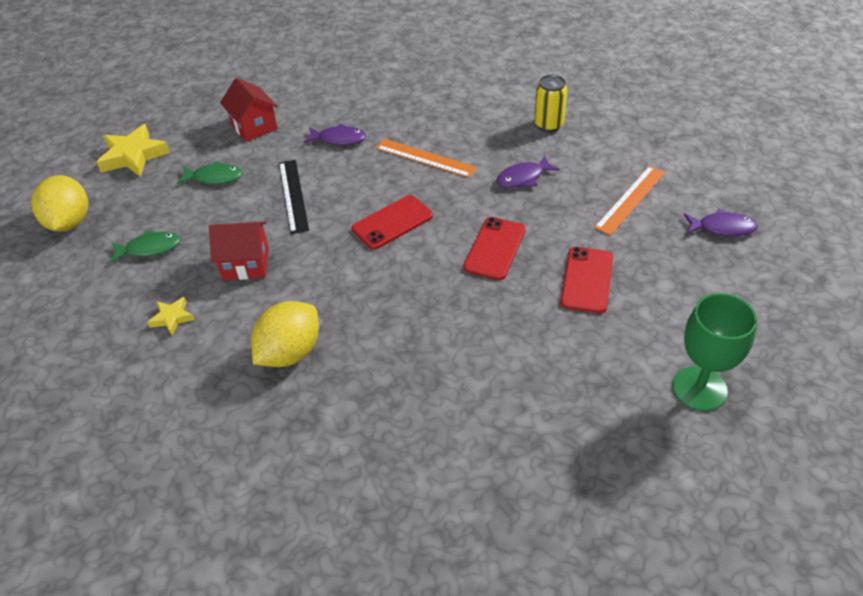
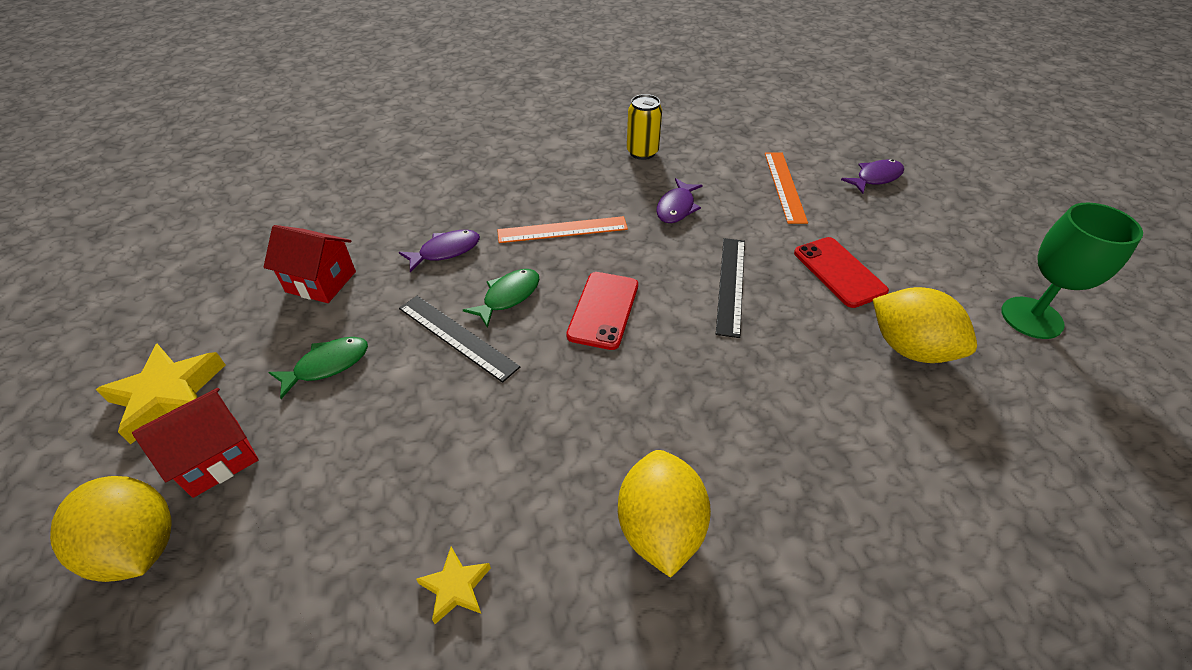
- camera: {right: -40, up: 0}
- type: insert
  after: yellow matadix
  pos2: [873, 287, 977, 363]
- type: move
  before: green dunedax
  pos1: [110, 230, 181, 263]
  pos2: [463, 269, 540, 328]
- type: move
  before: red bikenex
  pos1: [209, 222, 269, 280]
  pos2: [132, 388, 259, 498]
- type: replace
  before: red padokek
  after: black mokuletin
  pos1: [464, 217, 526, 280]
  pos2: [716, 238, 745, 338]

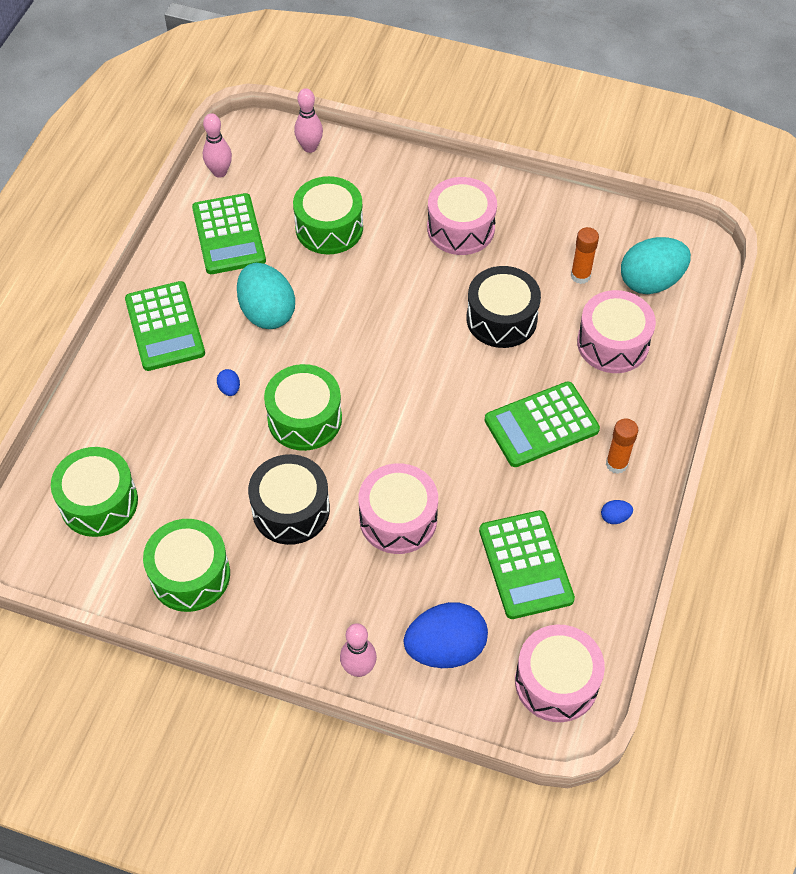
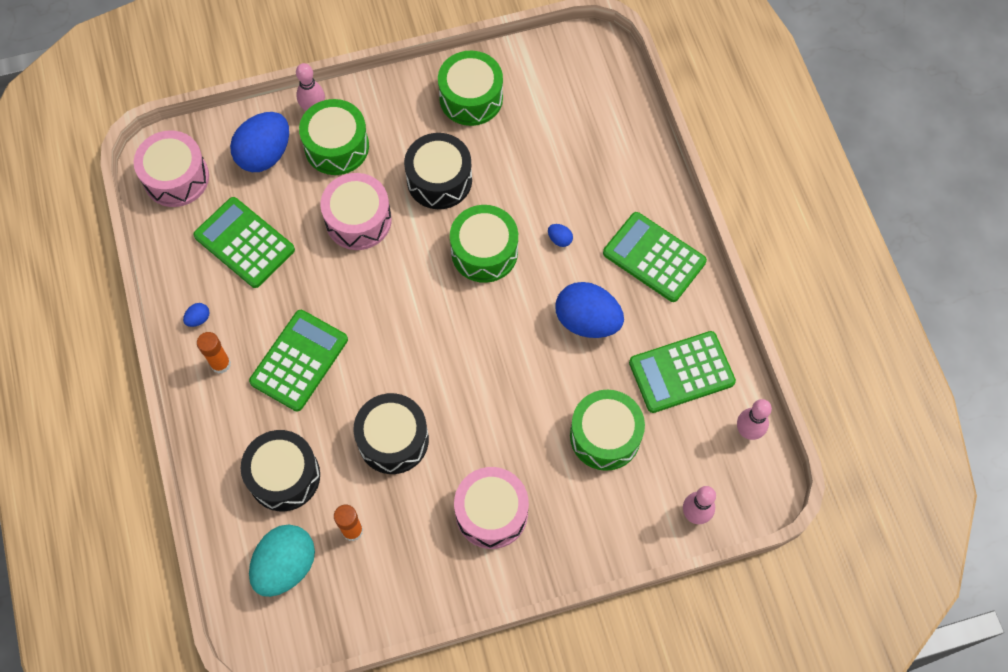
- camera: {right: 145, up: 10}
- type: move
  before: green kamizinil
  pos1: [51, 447, 138, 537]
  pos2: [299, 99, 369, 175]
- type: recolor
  before: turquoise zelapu
  after: blue zelapu
  pos1: [237, 263, 295, 329]
  pos2: [556, 282, 624, 338]
- type: recolor
  before: pink kamizinil
  after: black kamizinil
  pos1: [577, 290, 656, 373]
  pos2: [241, 430, 320, 511]
- type: rotate
  before: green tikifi
  pos1: [192, 193, 266, 274]
  pos2: [629, 331, 736, 413]
  turn: -60

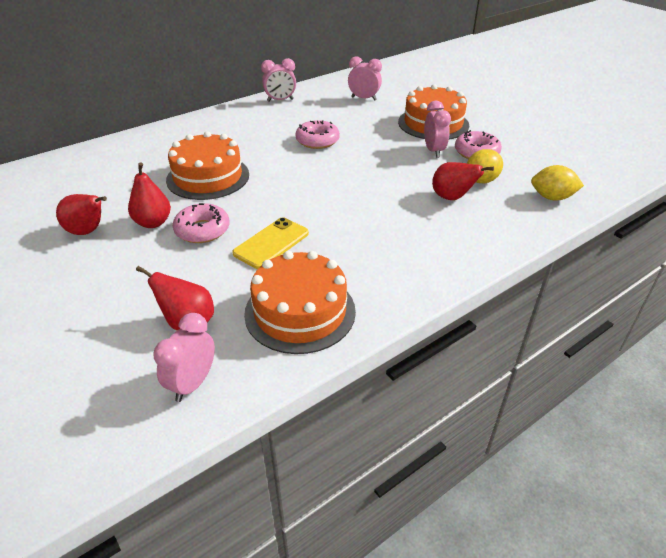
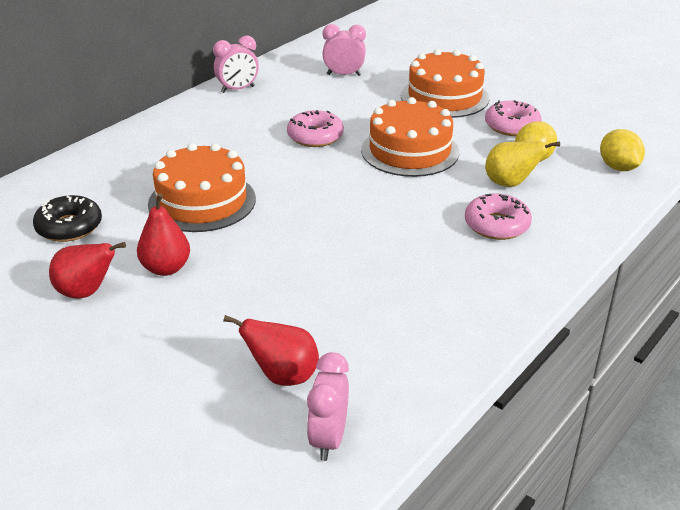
- camera: {right: -15, up: -5}
- type: delete
  before: yellow padokek
  pos1: [232, 217, 309, 269]
- type: delete
  before: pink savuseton
  pos1: [424, 101, 451, 158]
- type: insert
  after: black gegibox
  pos2: [33, 195, 102, 242]
- type: move
  before: pink gegibox
  pos1: [173, 203, 230, 243]
  pos2: [465, 194, 532, 240]
- type: move
  before: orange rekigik
  pos1: [244, 251, 356, 354]
  pos2: [361, 97, 459, 177]
- type: recolor
  before: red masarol
  after: yellow masarol
  pos1: [432, 162, 494, 200]
  pos2: [485, 141, 560, 187]
- type: rotate
  before: yellow matadix
  pos1: [531, 165, 584, 201]
  pos2: [600, 129, 645, 171]
  turn: 75

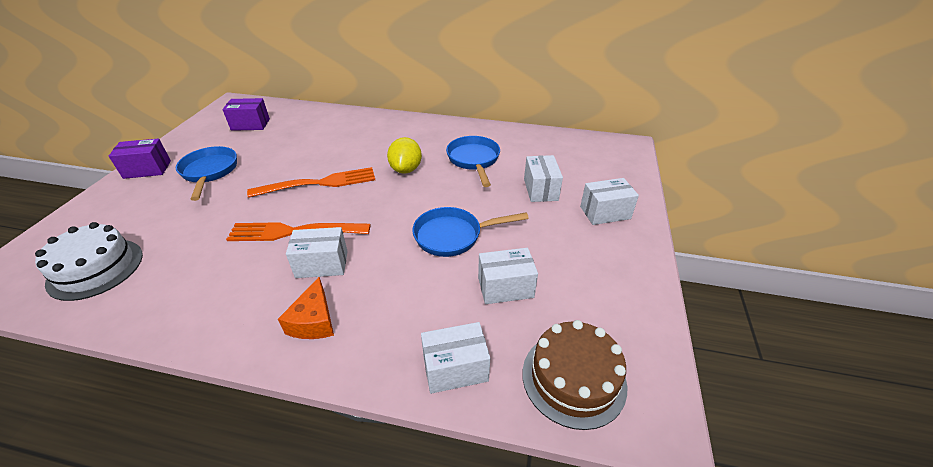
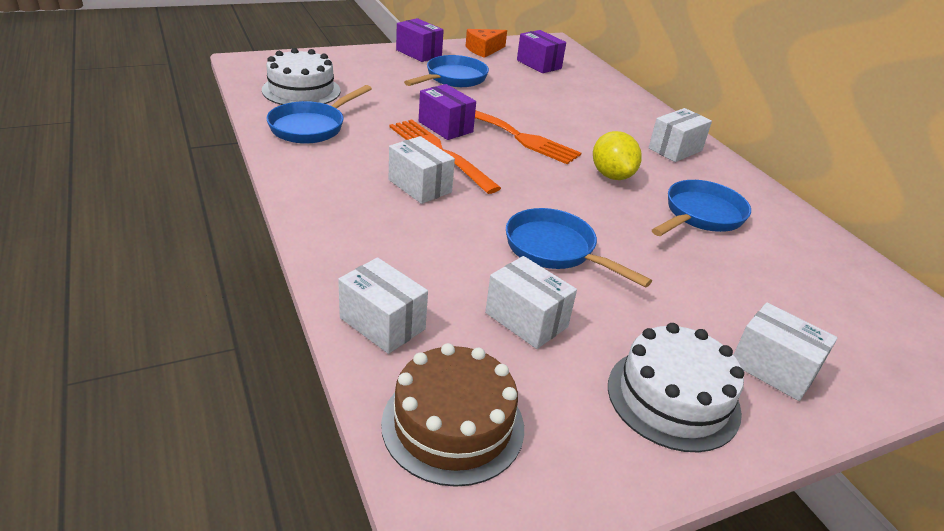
- camera: {right: 50, up: -5}
- type: insert
  after: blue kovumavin
  pos2: [266, 85, 372, 144]
- type: insert
  after: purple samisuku
  pos2: [419, 84, 476, 140]
- type: insert
  after: white rekigik
  pos2: [608, 323, 744, 452]
- type: move
  before: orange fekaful
  pos1: [278, 277, 334, 339]
  pos2: [466, 29, 507, 58]
- type: move
  before: white samisuku
  pos1: [524, 155, 563, 202]
  pos2: [649, 108, 712, 162]
- type: rotate
  before: yellow matadix
  pos1: [387, 137, 422, 174]
  pos2: [593, 131, 642, 180]
  turn: -75

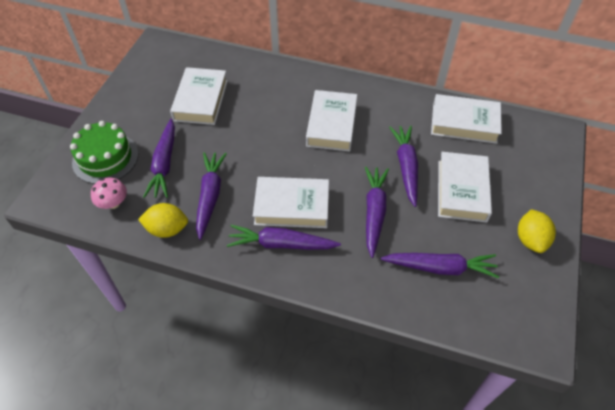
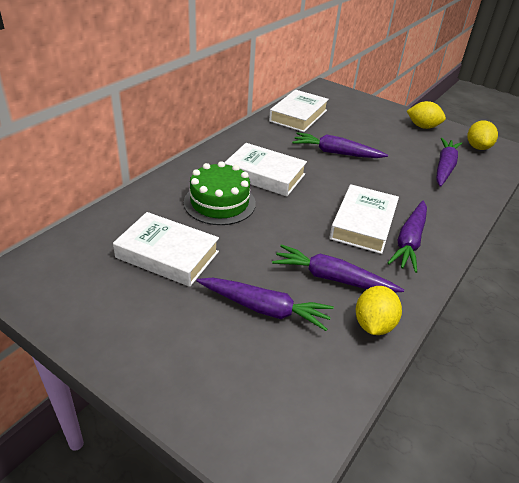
- camera: {right: -75, up: -15}
- type: delete
  before: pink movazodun
  pos1: [91, 178, 127, 209]
- type: delete
  before: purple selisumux
  pos1: [365, 167, 389, 258]
- type: delete
  before: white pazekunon
  pos1: [438, 152, 492, 223]
- type: insert
  after: yellow matadix
  pos2: [467, 121, 498, 150]
- type: move
  before: green rekigik
  pos1: [70, 121, 138, 184]
  pos2: [184, 161, 256, 225]

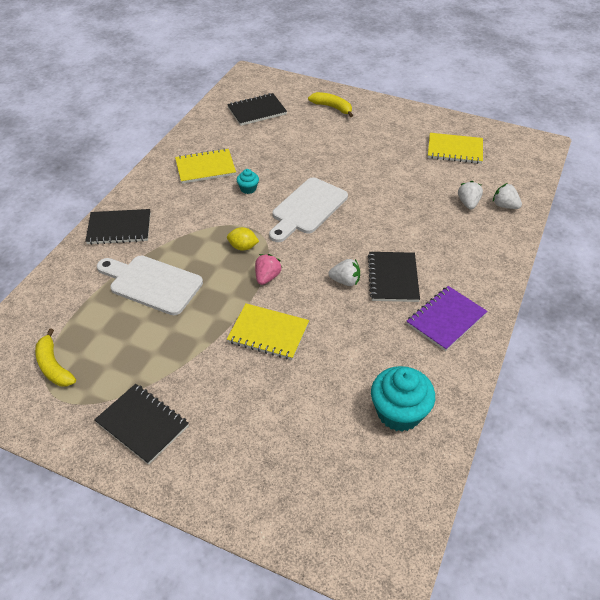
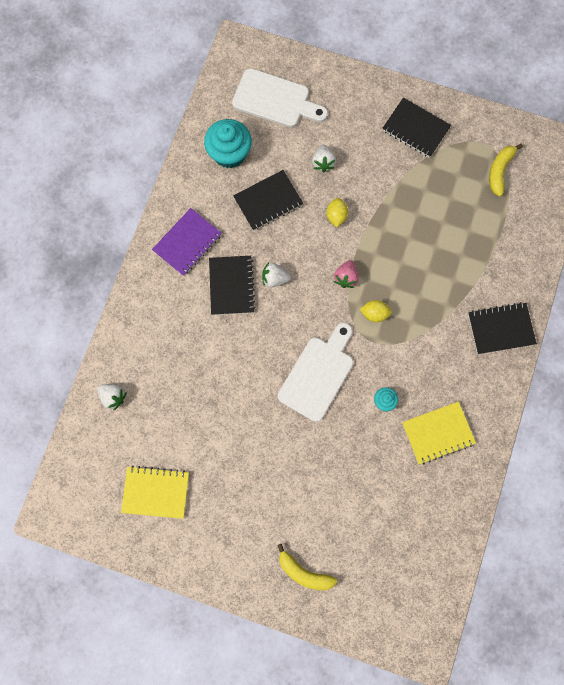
- camera: {right: 175, up: 30}
- type: move
  before: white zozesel
  pos1: [97, 256, 203, 315]
  pos2: [232, 68, 328, 127]
- type: move
  before: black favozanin
  pos1: [227, 93, 287, 126]
  pos2: [233, 170, 303, 231]
- type: move
  before: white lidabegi
  pos1: [458, 181, 483, 209]
  pos2: [312, 144, 336, 172]
- type: replace
  before: yellow favozanin
  after: yellow matadix
  pos1: [227, 303, 309, 360]
  pos2: [326, 198, 348, 227]
- type: rotate
  before: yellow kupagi
  pos1: [35, 328, 76, 387]
  pos2: [489, 143, 523, 196]
  turn: -120

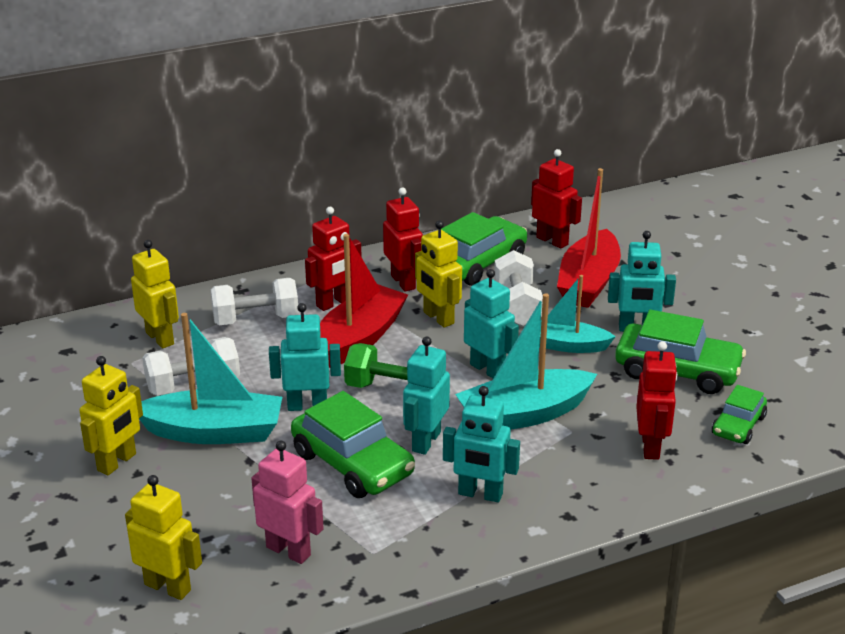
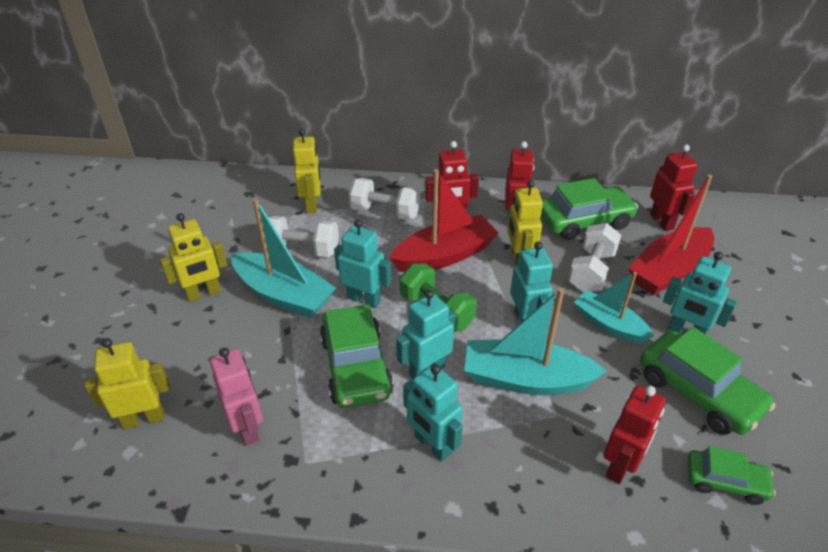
- camera: {right: 30, up: 10}
- type: rotate
  before: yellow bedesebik
  pos1: [125, 475, 202, 600]
  pos2: [85, 338, 170, 429]
  turn: -75
- type: rotate
  before: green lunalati
  pos1: [712, 385, 767, 444]
  pos2: [688, 446, 776, 505]
  turn: -135

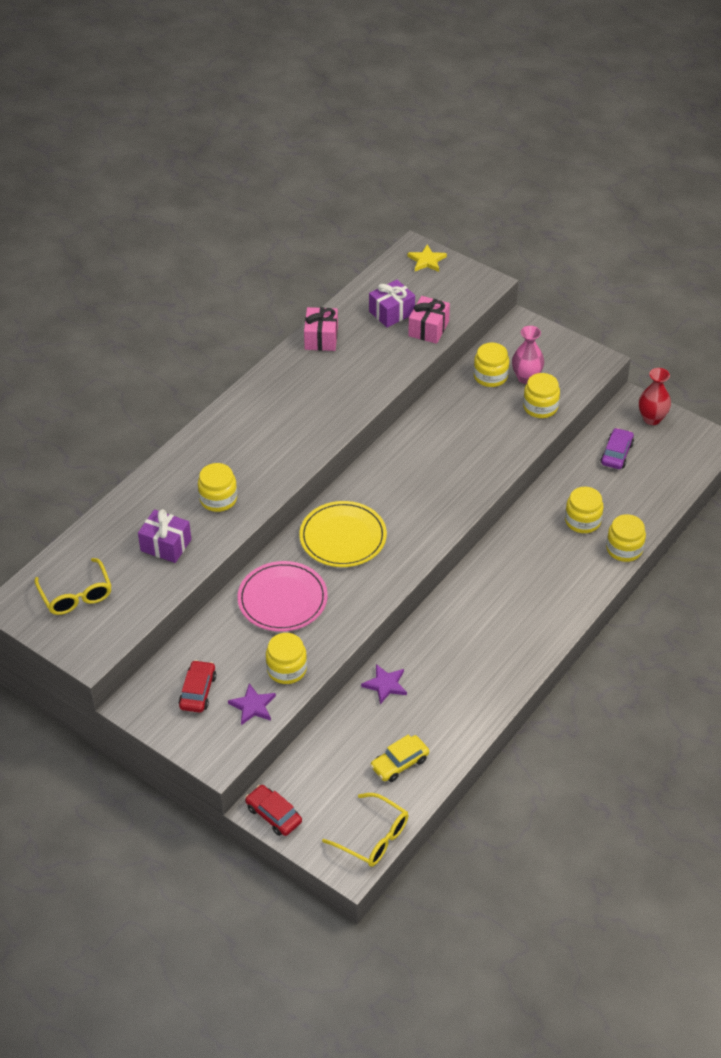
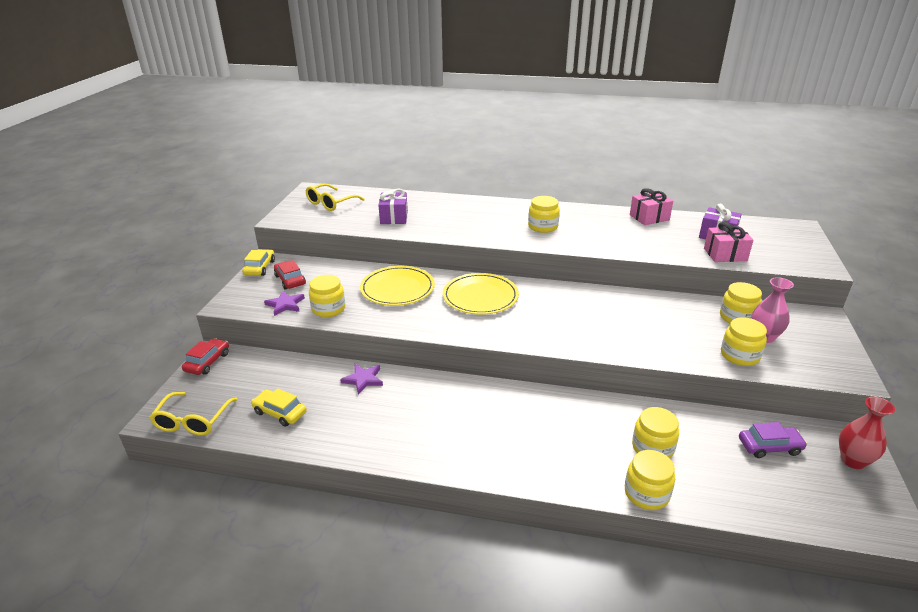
- camera: {right: 65, up: -15}
- type: delete
  before: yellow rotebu
  pos1: [407, 245, 447, 272]
- type: insert
  after: yellow lunalati
  pos2: [242, 249, 275, 276]
- type: move
  before: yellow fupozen
  pos1: [198, 463, 237, 512]
  pos2: [528, 196, 560, 233]
- type: recolor
  before: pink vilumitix
  after: yellow vilumitix
  pos1: [237, 561, 328, 632]
  pos2: [360, 266, 435, 306]
- type: rotate
  before: red lunalati
  pos1: [179, 660, 216, 713]
  pos2: [274, 260, 306, 290]
  turn: -105

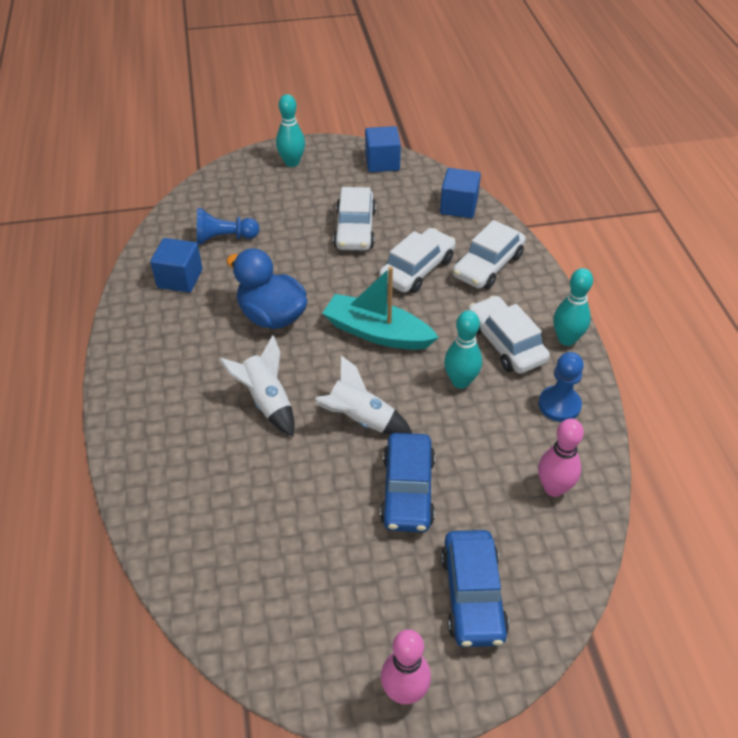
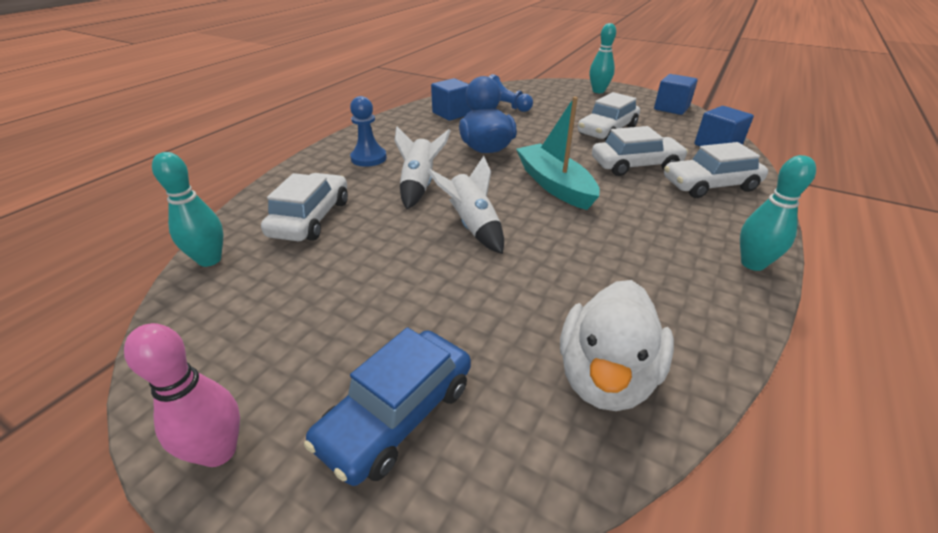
- camera: {right: 40, up: -10}
- type: delete
  before: blue lunalati
  pos1: [380, 433, 435, 532]
- type: move
  before: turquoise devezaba
  pos1: [444, 310, 482, 389]
  pos2: [152, 152, 223, 267]
- type: move
  before: white lunalati
  pos1: [468, 295, 550, 374]
  pos2: [261, 173, 348, 241]
- type: move
  before: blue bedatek
  pos1: [538, 352, 584, 422]
  pos2: [350, 96, 387, 167]
- type: replace
  before: pink devezaba
  after: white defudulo
  pos1: [538, 418, 584, 497]
  pos2: [560, 280, 674, 411]

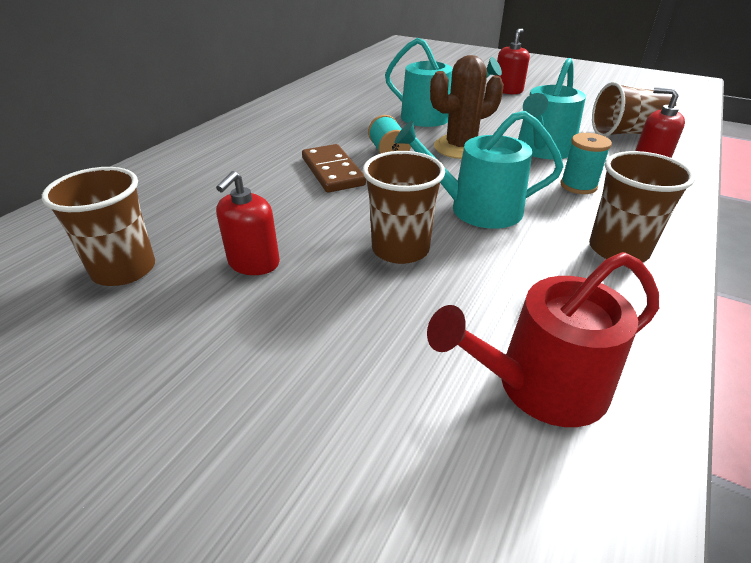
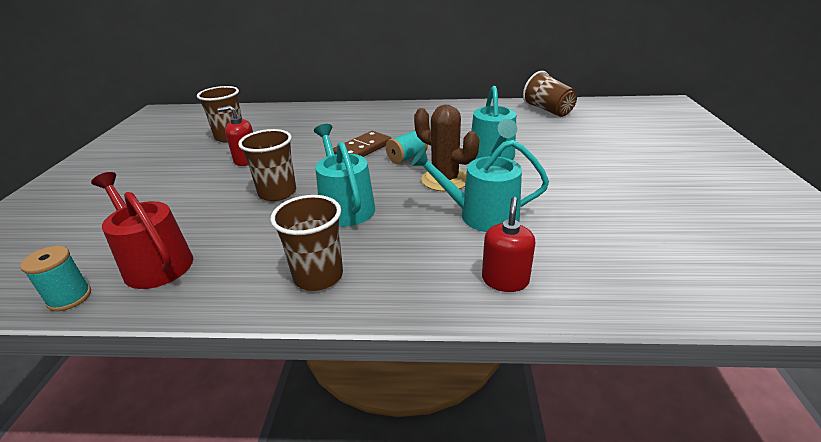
- camera: {right: 65, up: -5}
- type: delete
  before: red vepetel
  pos1: [495, 28, 530, 94]
- type: move
  before: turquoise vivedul
  pos1: [561, 133, 612, 194]
  pos2: [20, 246, 91, 311]
- type: move
  before: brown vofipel
  pos1: [592, 82, 676, 137]
  pos2: [523, 71, 577, 117]

